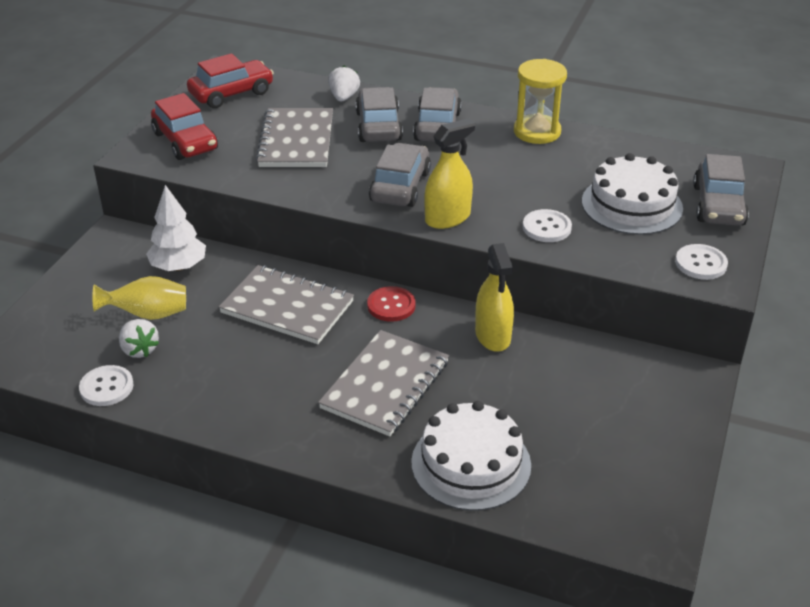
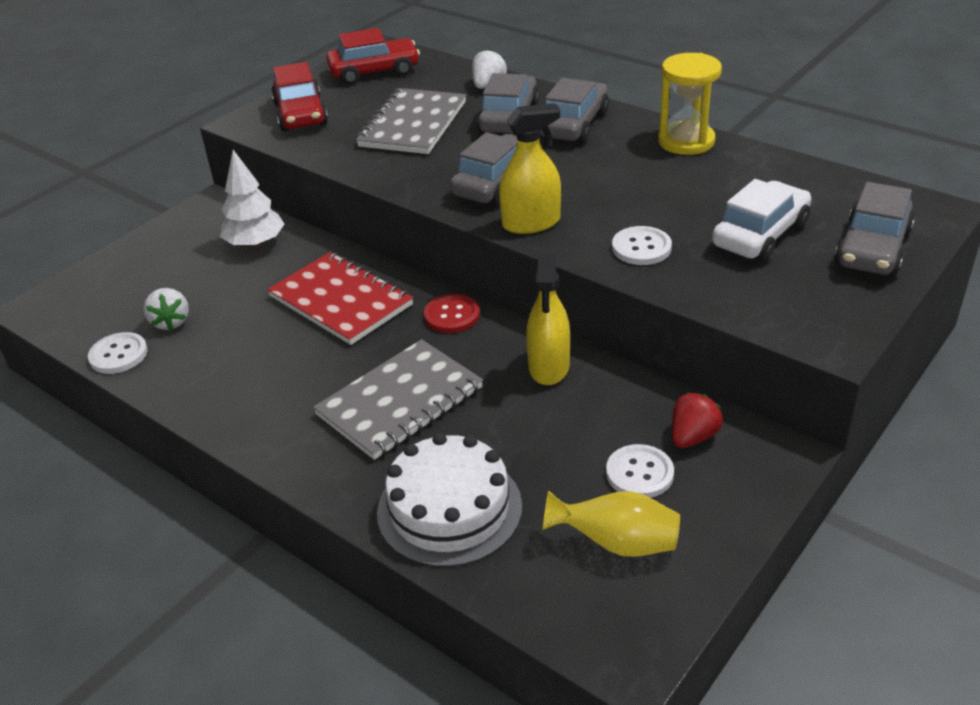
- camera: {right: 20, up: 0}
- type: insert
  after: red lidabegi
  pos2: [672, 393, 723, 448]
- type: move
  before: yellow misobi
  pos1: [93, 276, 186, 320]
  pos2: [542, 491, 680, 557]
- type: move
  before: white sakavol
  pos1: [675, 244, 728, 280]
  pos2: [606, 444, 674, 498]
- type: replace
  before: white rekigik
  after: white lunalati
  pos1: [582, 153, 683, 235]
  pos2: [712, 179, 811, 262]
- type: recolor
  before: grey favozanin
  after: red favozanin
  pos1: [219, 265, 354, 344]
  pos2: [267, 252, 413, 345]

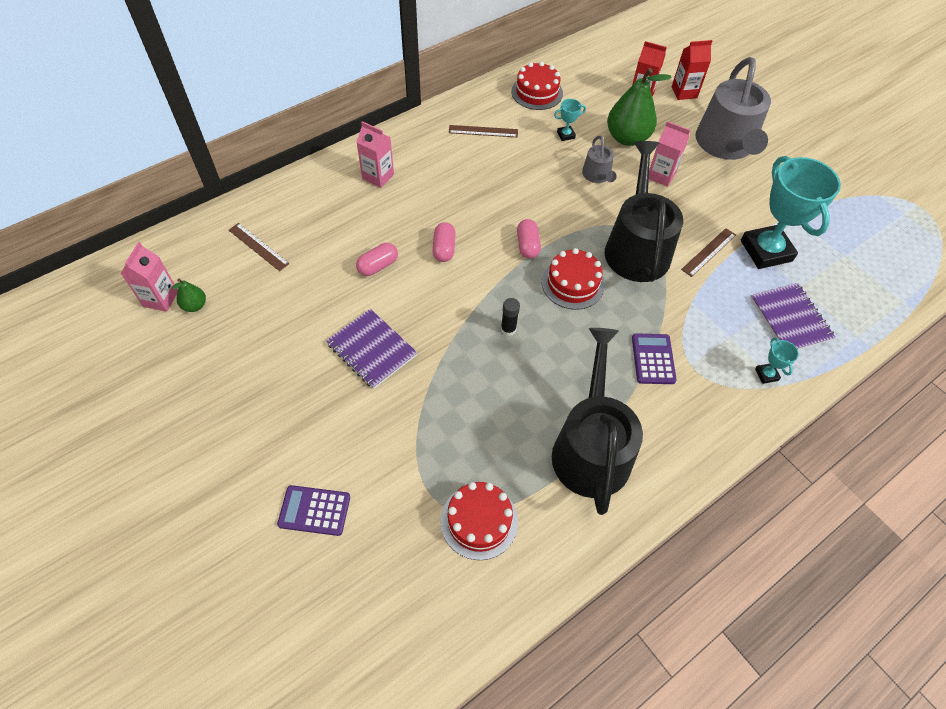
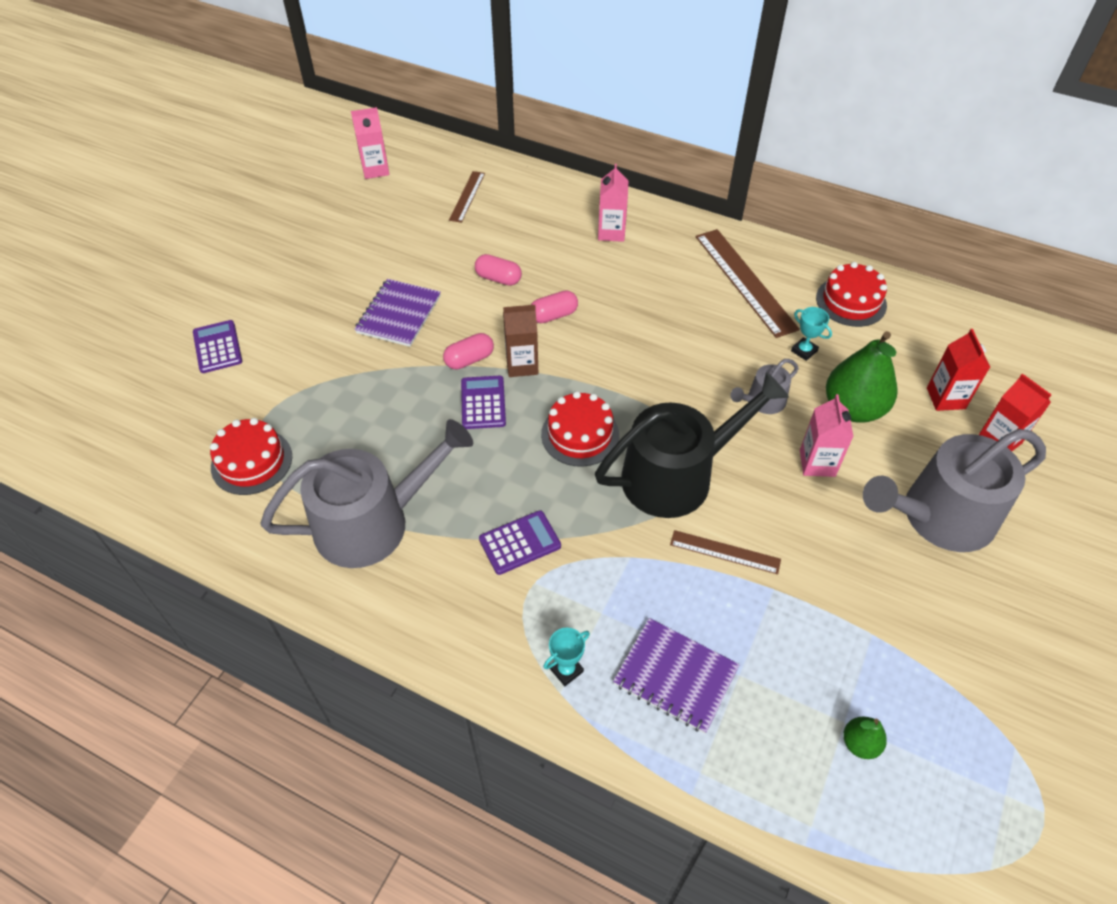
- camera: {right: 65, up: -5}
- type: delete
  before: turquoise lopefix
  pos1: [741, 156, 841, 269]
- type: insert
  after: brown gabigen
  pos2: [503, 305, 538, 377]
- type: move
  before: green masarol
  pos1: [173, 279, 206, 312]
  pos2: [843, 717, 887, 759]
- type: move
  before: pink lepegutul
  pos1: [517, 219, 541, 259]
  pos2: [443, 333, 494, 369]
- type: replace
  before: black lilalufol
  after: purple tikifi
  pos1: [501, 298, 520, 336]
  pos2: [461, 375, 506, 429]
- type: recolor
  before: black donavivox
  after: grey donavivox
  pos1: [552, 328, 643, 515]
  pos2: [260, 419, 473, 568]
- type: rotate
  before: purple favozanin
  pos1: [750, 283, 836, 350]
  pos2: [613, 618, 739, 734]
  turn: 75
- type: resize
  before: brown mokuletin
  pos1: [449, 125, 518, 138]
  pos2: [696, 229, 800, 338]
  scale: 1.83

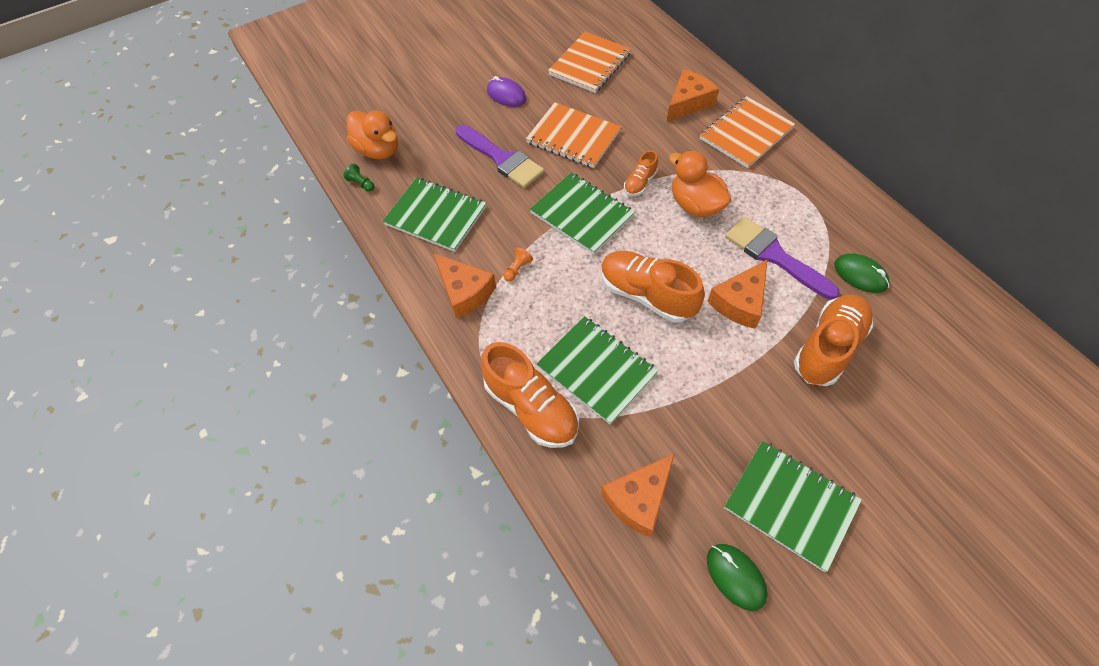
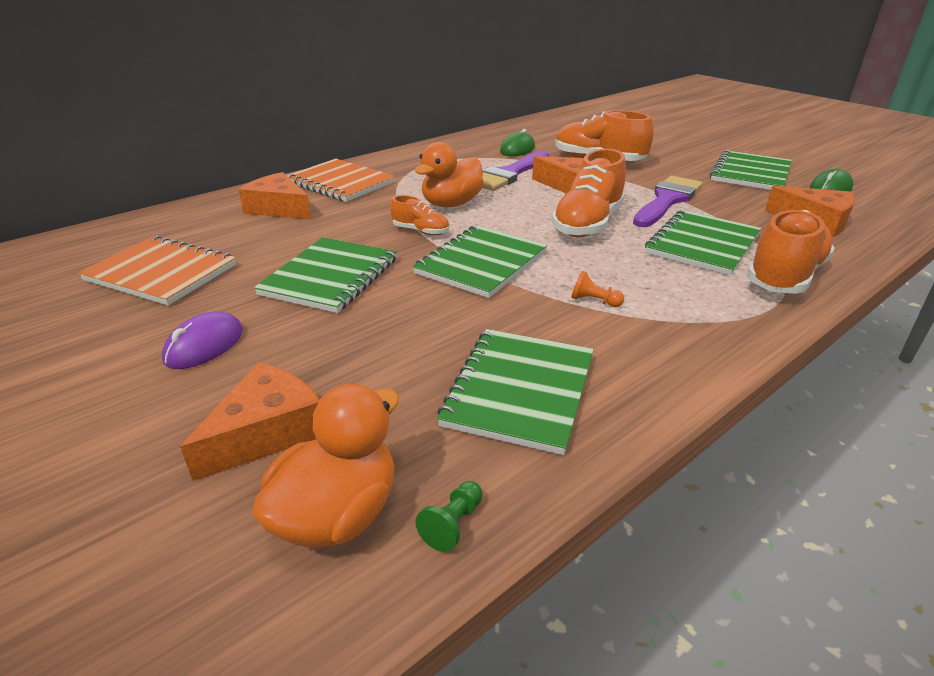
- camera: {right: -100, up: -25}
- type: move
  before: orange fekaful
  pos1: [434, 254, 496, 318]
  pos2: [180, 363, 320, 481]
- type: move
  before: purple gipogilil
  pos1: [456, 125, 544, 188]
  pos2: [633, 176, 702, 227]
- type: recolor
  before: orange favozanin
  after: green favozanin
  pos1: [526, 102, 621, 168]
  pos2: [254, 237, 397, 313]

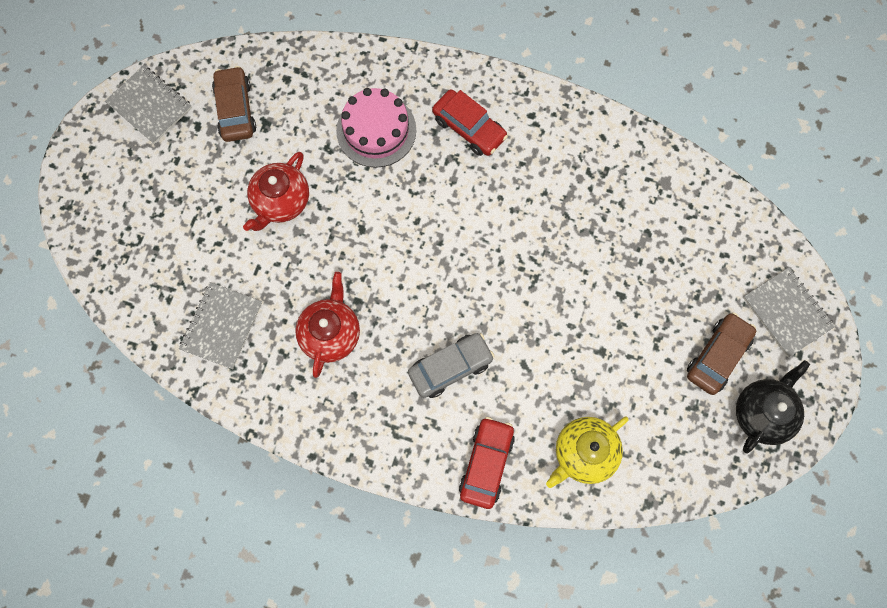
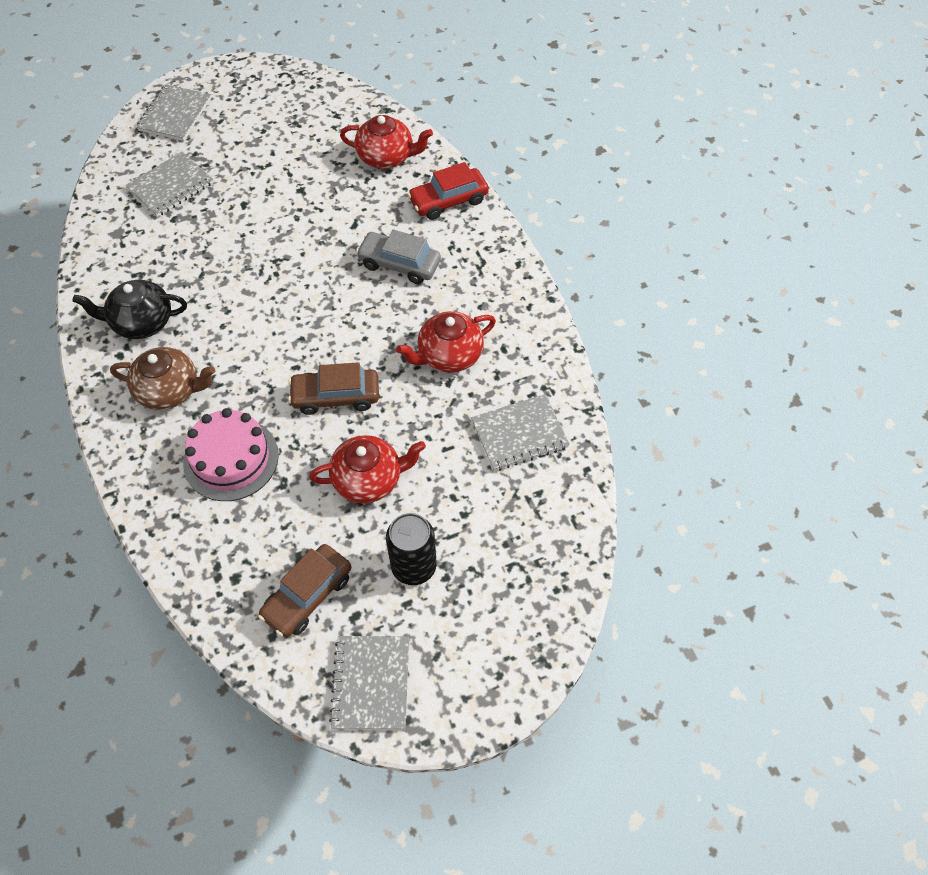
- camera: {right: -130, up: -15}
- type: insert
  after: grey favozanin
  pos2: [125, 152, 214, 217]
- type: insert
  after: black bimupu
  pos2: [386, 513, 437, 585]
- type: move
  before: brown lunalati
  pos1: [687, 312, 756, 395]
  pos2: [288, 362, 379, 415]
- type: move
  before: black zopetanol
  pos1: [736, 360, 810, 454]
  pos2: [72, 280, 187, 339]
- type: replace
  before: red lunalati
  after: brown zopetanol
  pos1: [432, 89, 508, 156]
  pos2: [110, 347, 215, 410]
- type: recolor
  before: yellow zopetanol
  after: red zopetanol
  pos1: [546, 416, 628, 488]
  pos2: [340, 115, 433, 169]

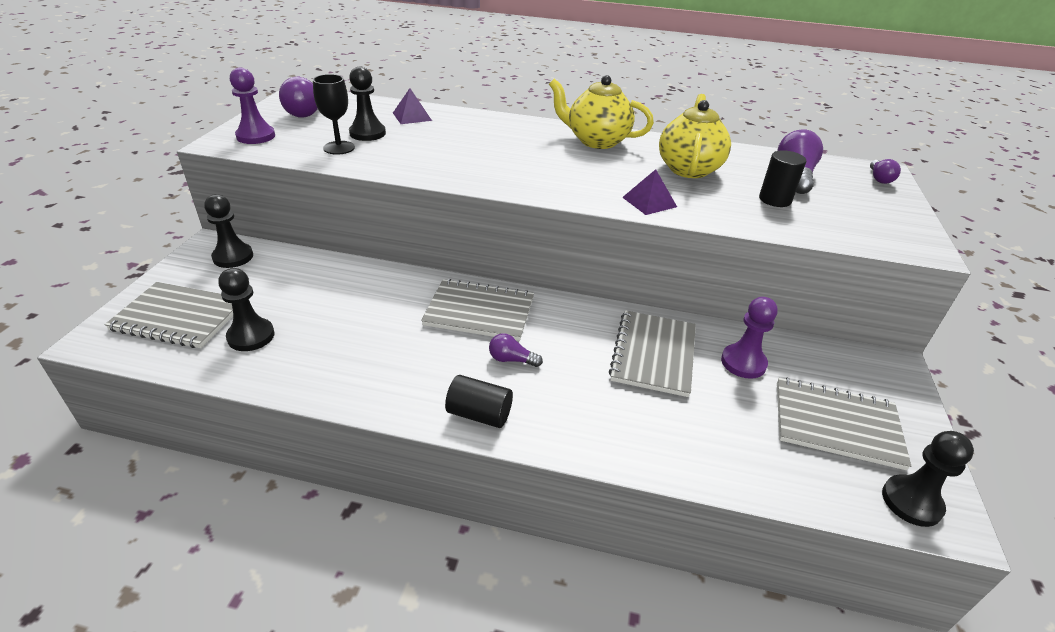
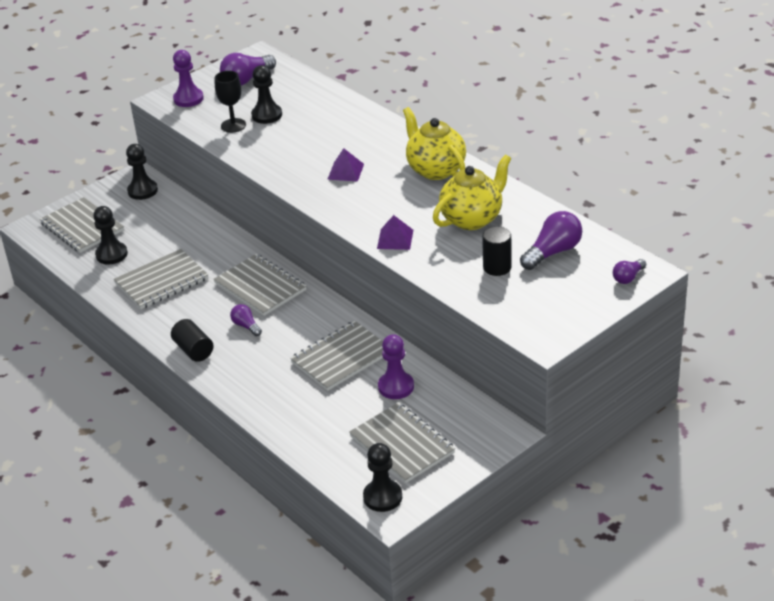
- camera: {right: 40, up: 0}
- type: insert
  after: grey favozanin
  pos2: [114, 249, 208, 309]
- type: move
  before: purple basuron
  pos1: [393, 88, 432, 124]
  pos2: [327, 148, 364, 182]

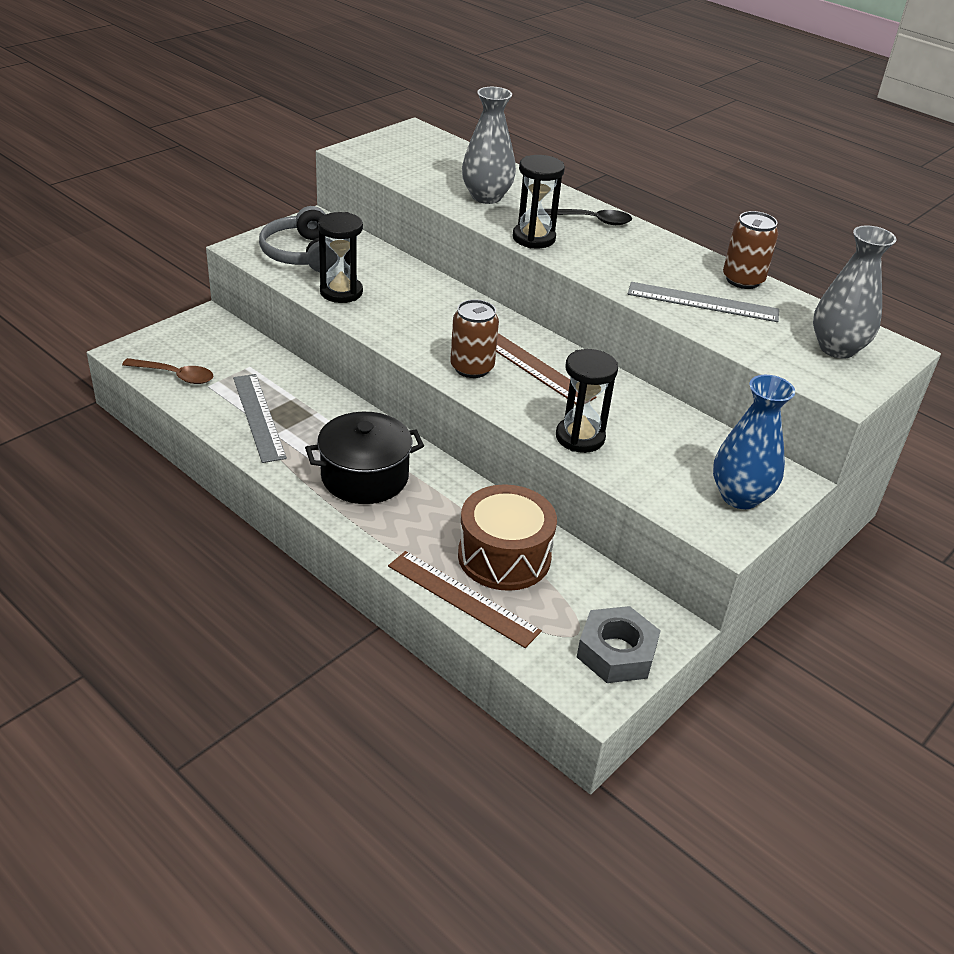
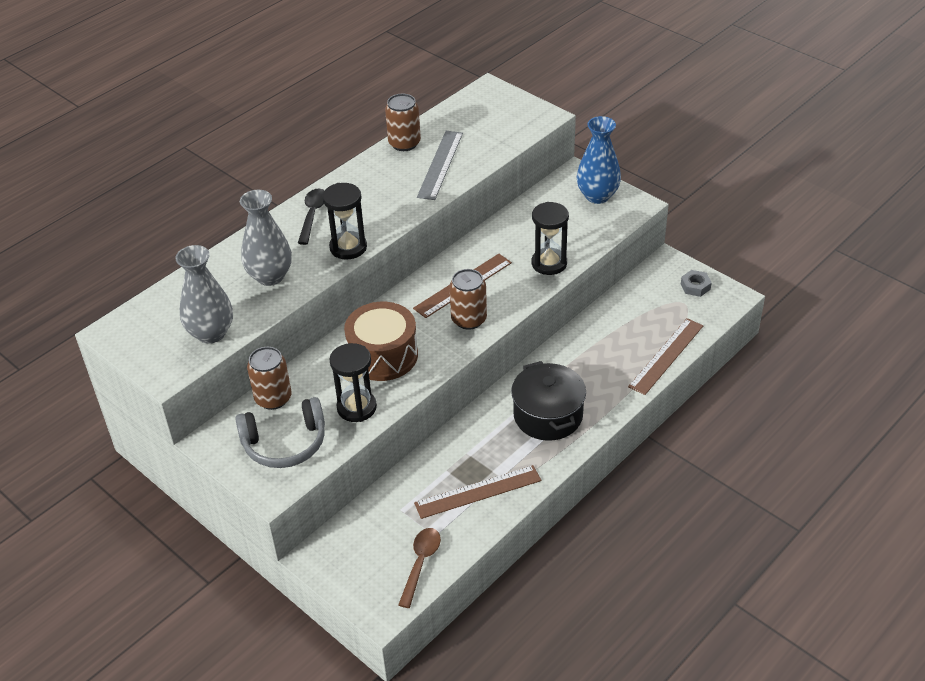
- camera: {right: -85, up: 5}
- type: insert
  after: brown bimupu
  pos2: [247, 347, 292, 410]
- type: move
  before: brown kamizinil
  pos1: [458, 484, 557, 591]
  pos2: [344, 302, 418, 381]
- type: move
  before: grey misobi
  pos1: [813, 225, 896, 359]
  pos2: [175, 245, 233, 344]
- type: recolor
  before: grey mokuletin
  after: brown mokuletin
  pos1: [233, 374, 287, 463]
  pos2: [414, 465, 541, 519]
- type: resize
  before: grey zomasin
  pos1: [577, 606, 661, 683]
  pos2: [681, 270, 712, 297]
  scale: 0.59

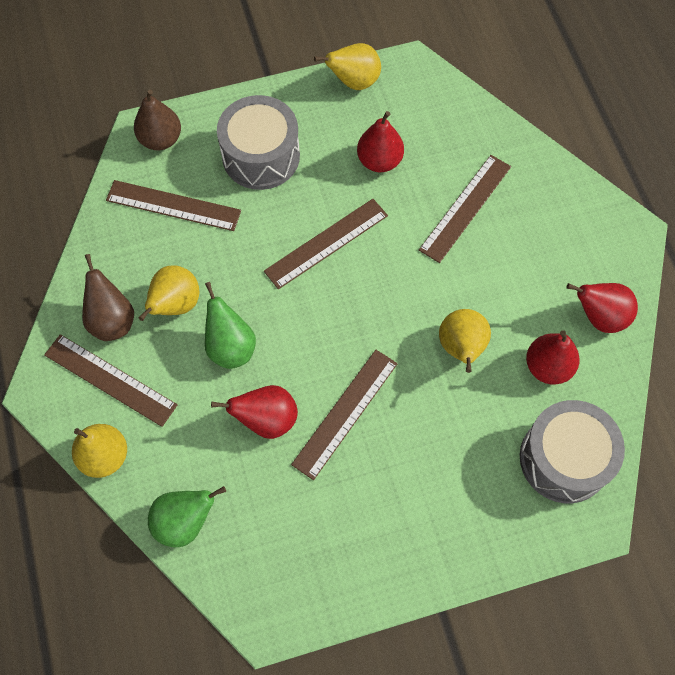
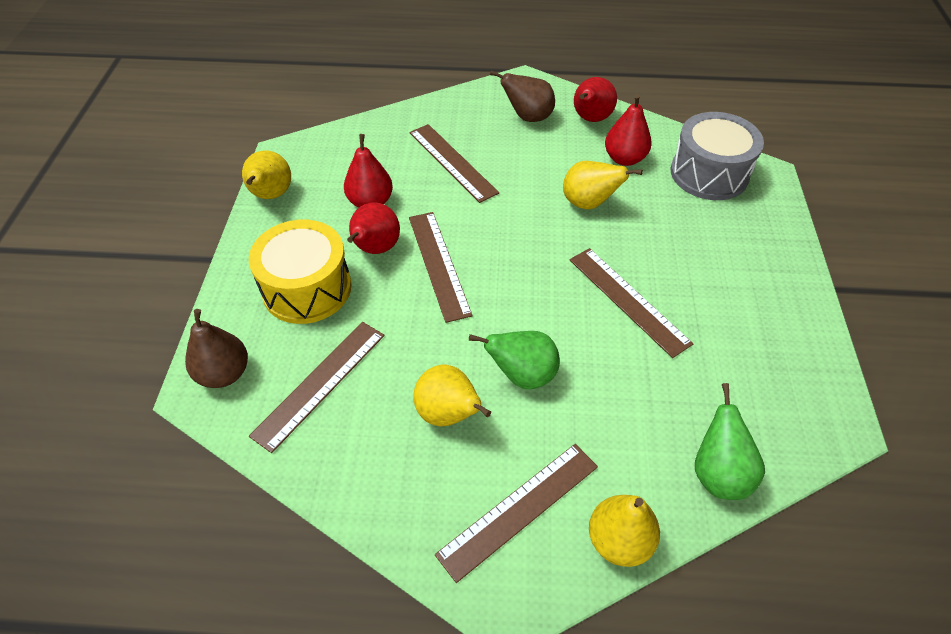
- camera: {right: -70, up: -15}
- type: move
  before: brown masarol
  pos1: [82, 254, 134, 341]
  pos2: [490, 70, 555, 122]
- type: move
  before: red masarol
  pos1: [211, 385, 298, 439]
  pos2: [347, 202, 400, 254]
- type: recolor
  before: grey kamizinil
  after: yellow kamizinil
  pos1: [217, 95, 300, 190]
  pos2: [249, 220, 352, 324]

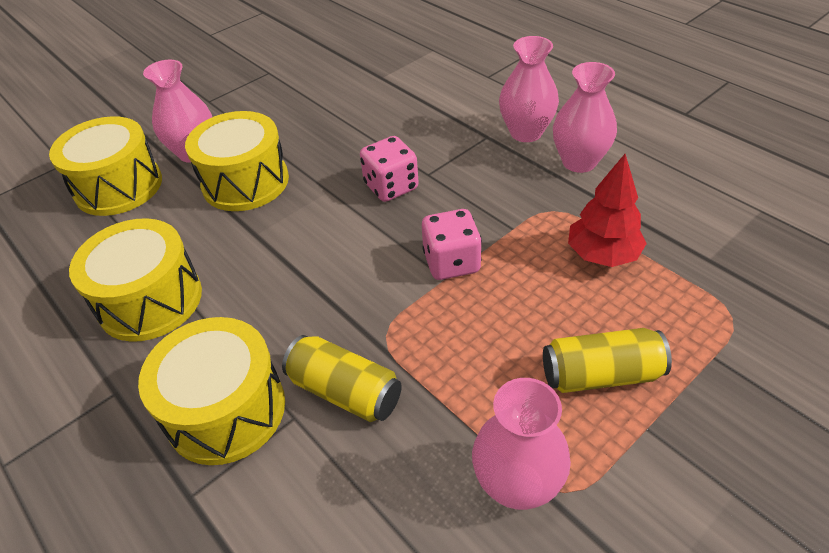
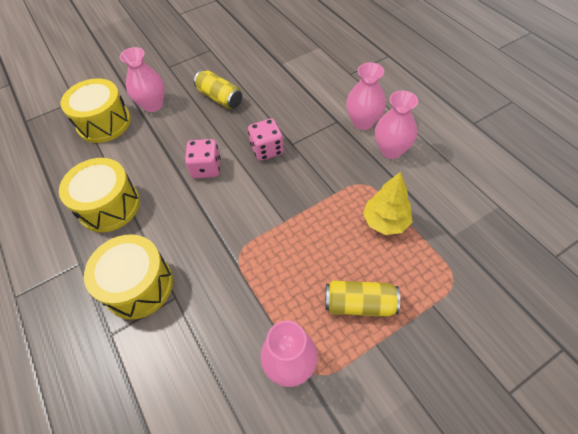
- camera: {right: 10, up: 10}
- type: delete
  before: yellow kamizinil
  pos1: [185, 111, 289, 211]
- type: move
  before: yellow bimupu
  pos1: [282, 335, 402, 422]
  pos2: [194, 70, 242, 109]
- type: move
  before: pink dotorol
  pos1: [422, 209, 482, 280]
  pos2: [185, 139, 221, 178]
- type: recolor
  before: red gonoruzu
  after: yellow gonoruzu
  pos1: [568, 154, 647, 267]
  pos2: [363, 172, 413, 235]

